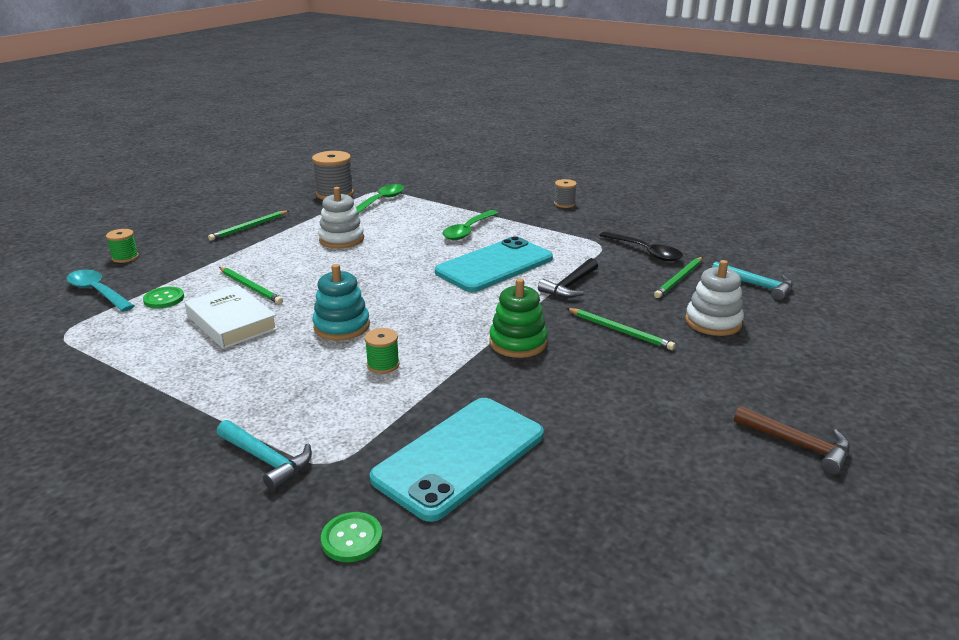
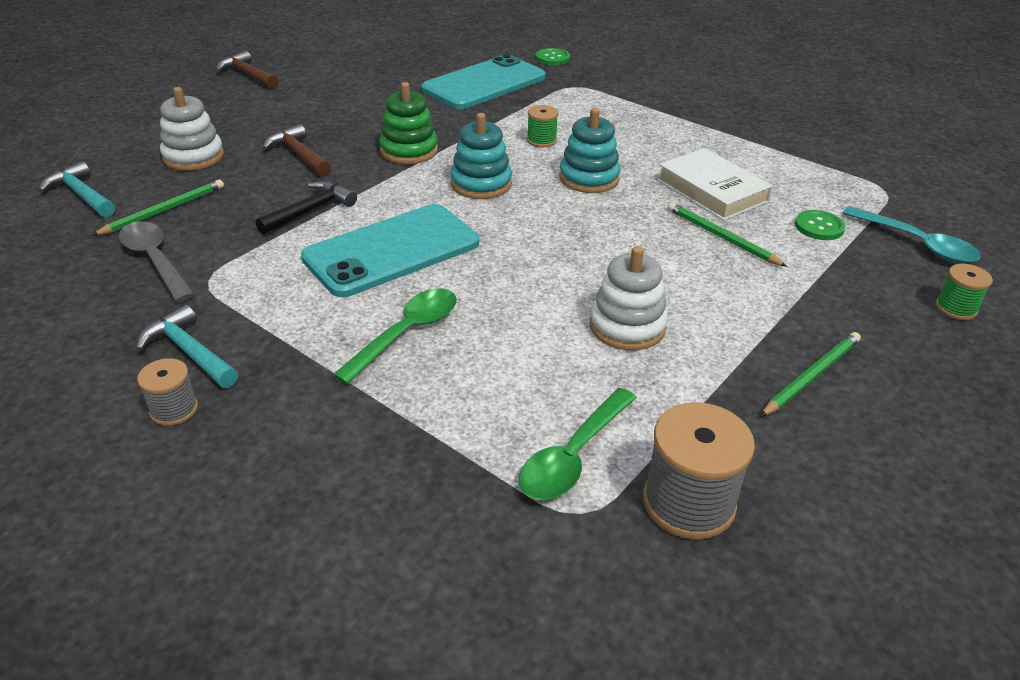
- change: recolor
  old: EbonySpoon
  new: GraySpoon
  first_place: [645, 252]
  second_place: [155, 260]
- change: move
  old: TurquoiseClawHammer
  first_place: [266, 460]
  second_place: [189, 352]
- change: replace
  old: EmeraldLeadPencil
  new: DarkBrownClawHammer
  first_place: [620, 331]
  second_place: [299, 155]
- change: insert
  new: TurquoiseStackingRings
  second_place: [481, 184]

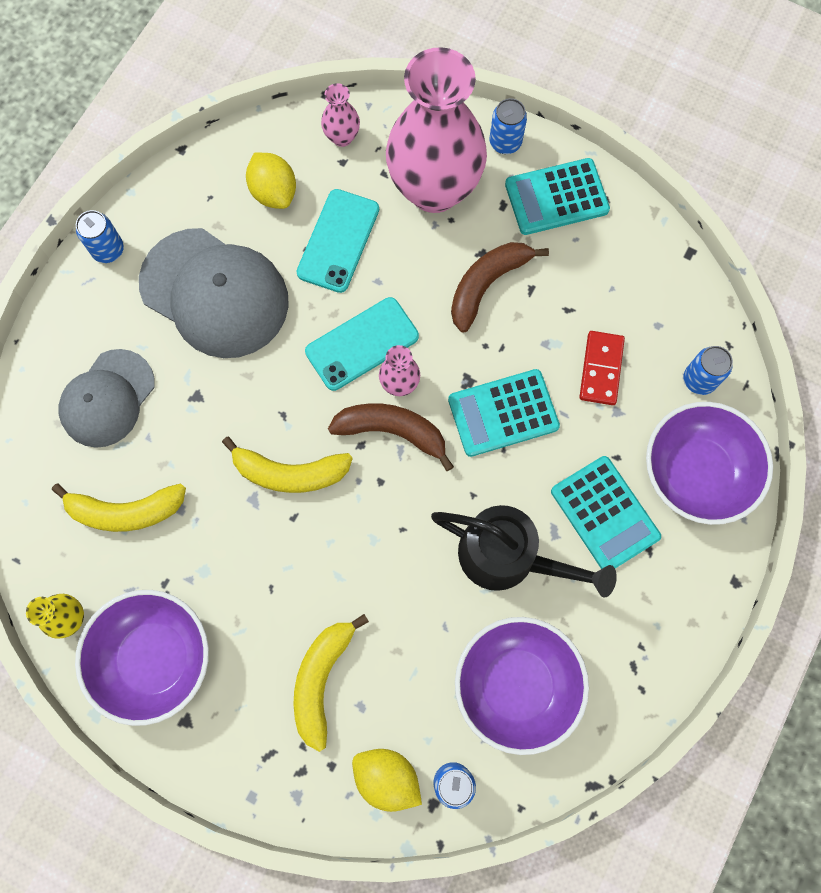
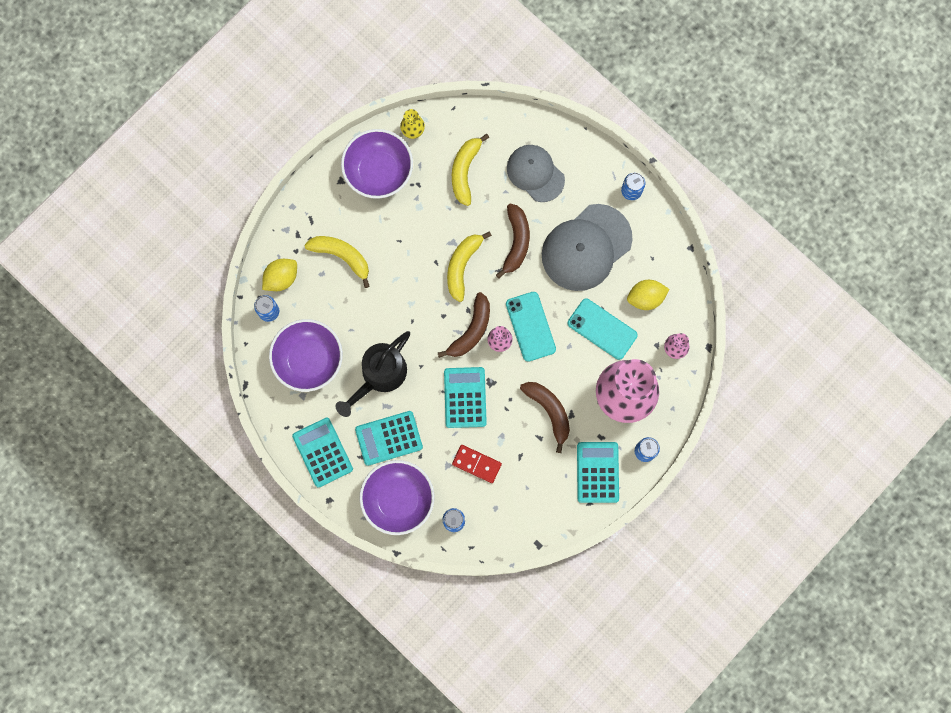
- change: insert
  new: TurquoisePocketCalculator
  second_place: [322, 452]
- change: insert
  new: DarkBrownToyBanana
  second_place: [516, 242]

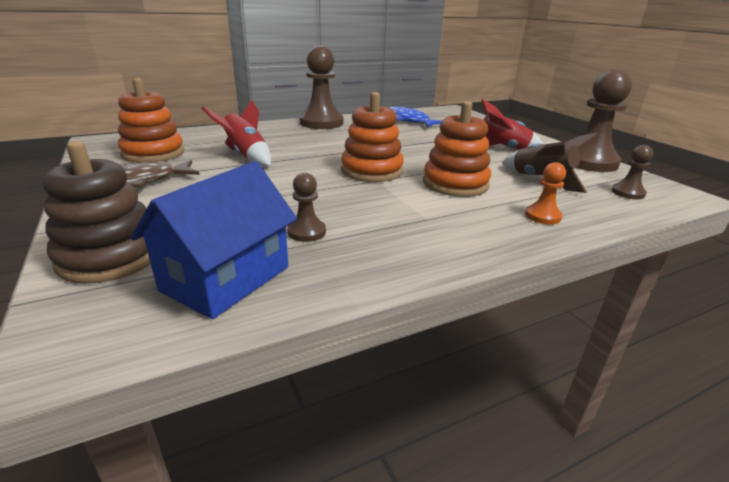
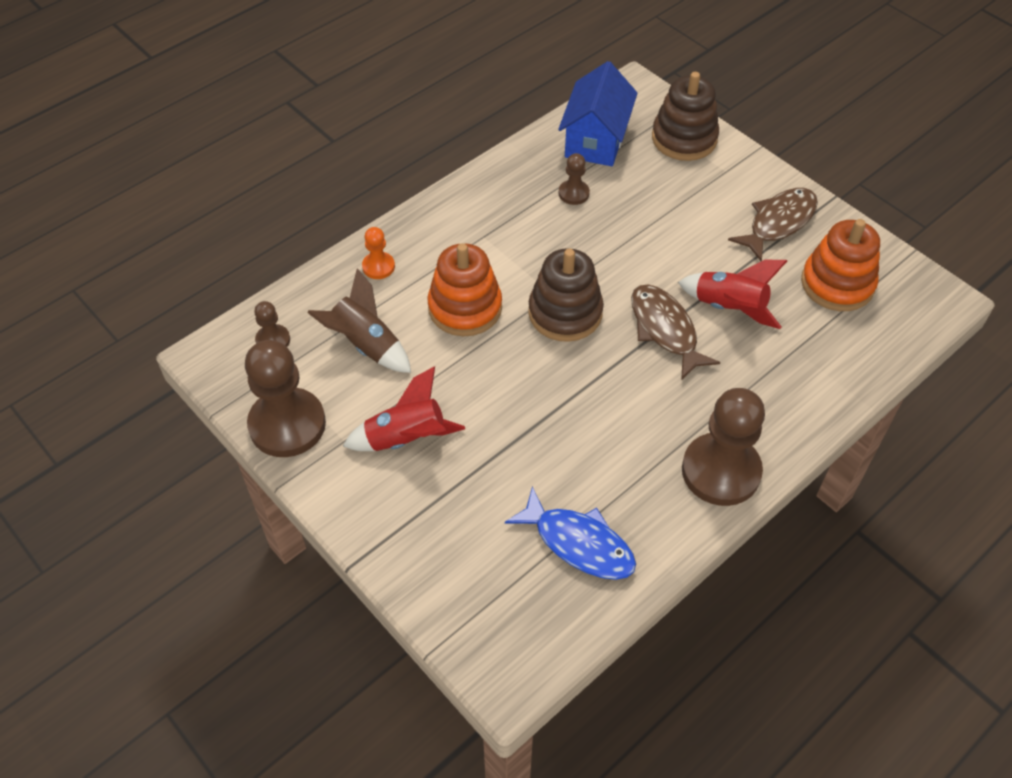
- change: recolor
  old: OrangeColouredStackingRings
  new: DarkBrownStackingRings
  first_place: [371, 171]
  second_place: [565, 313]
- change: insert
  new: DarkBrownToyFish
  second_place: [665, 330]

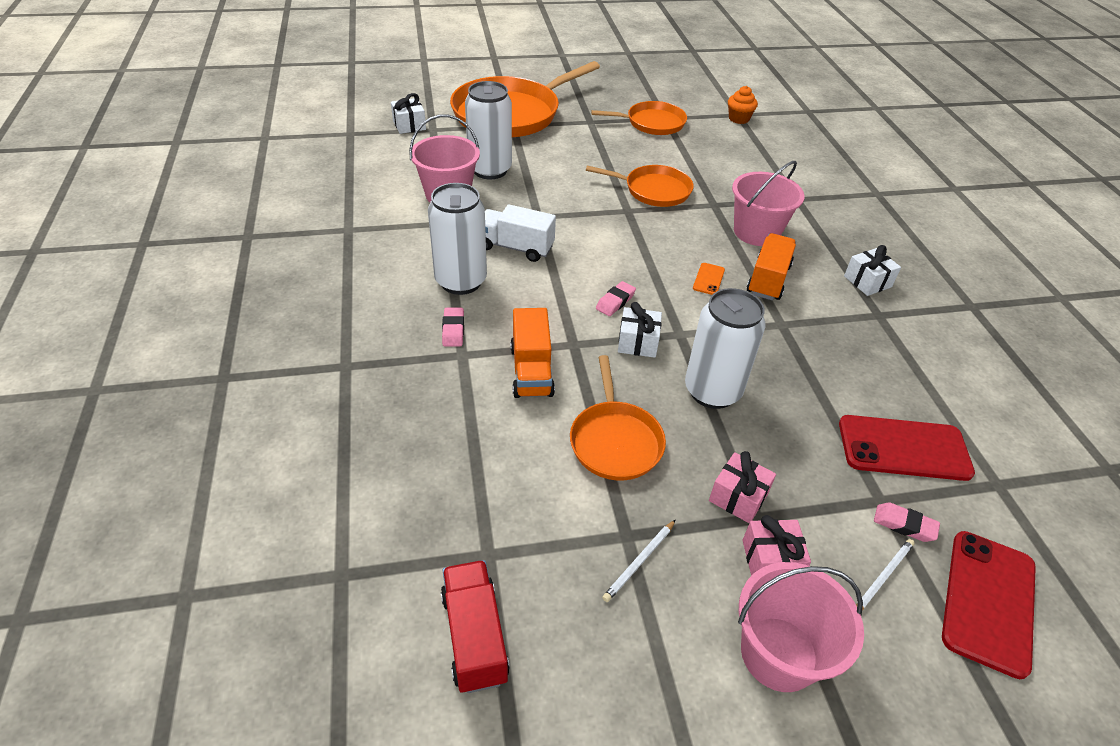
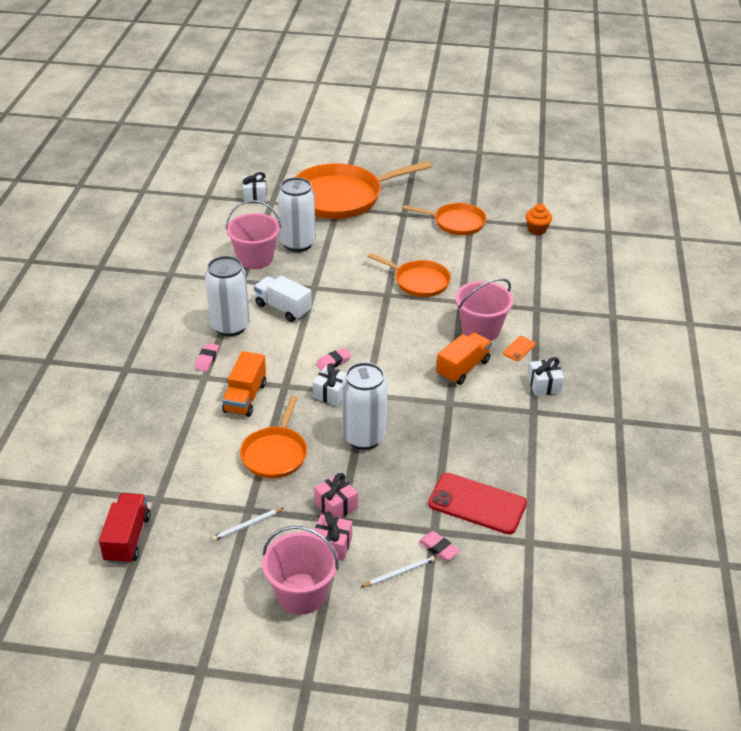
- change: move
  old: OrangeColouredSmartphone
  first_place: [708, 279]
  second_place: [519, 349]
- change: delete
  old: CrimsonSmartphone
  first_place: [988, 601]

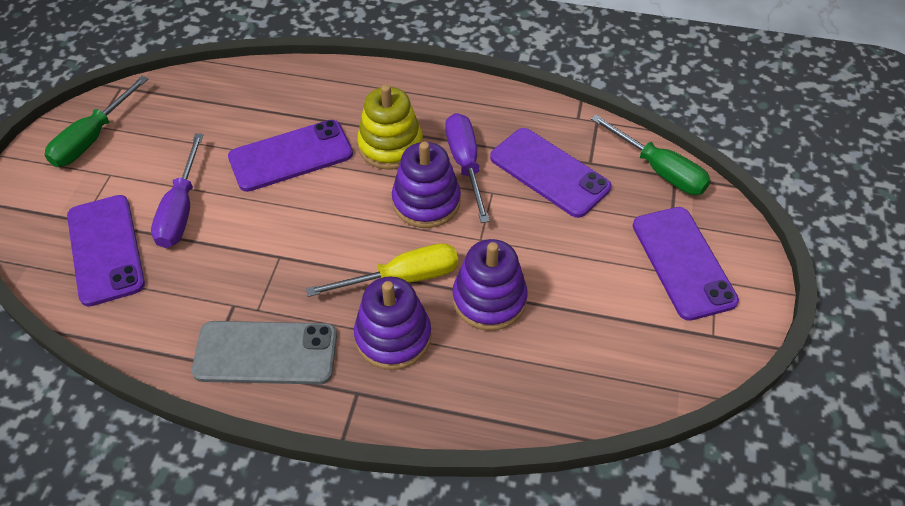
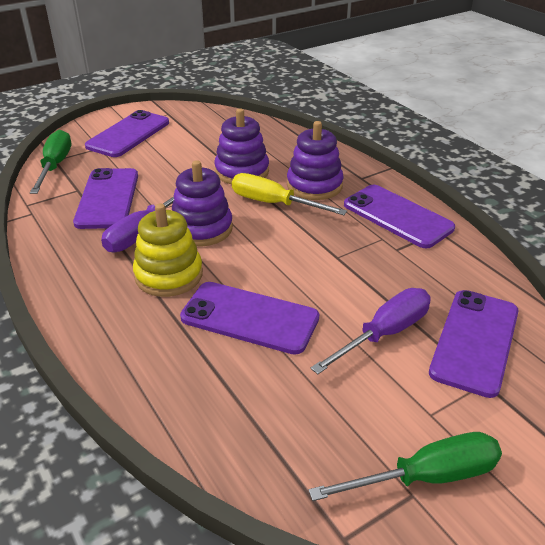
- change: recolor
  old: GraySmartphone
  new: PurpleSmartphone
  first_place: [266, 353]
  second_place: [397, 216]

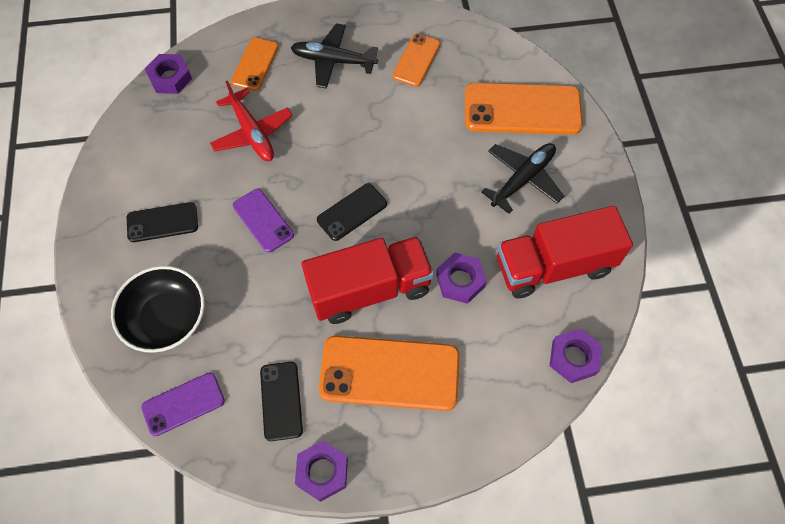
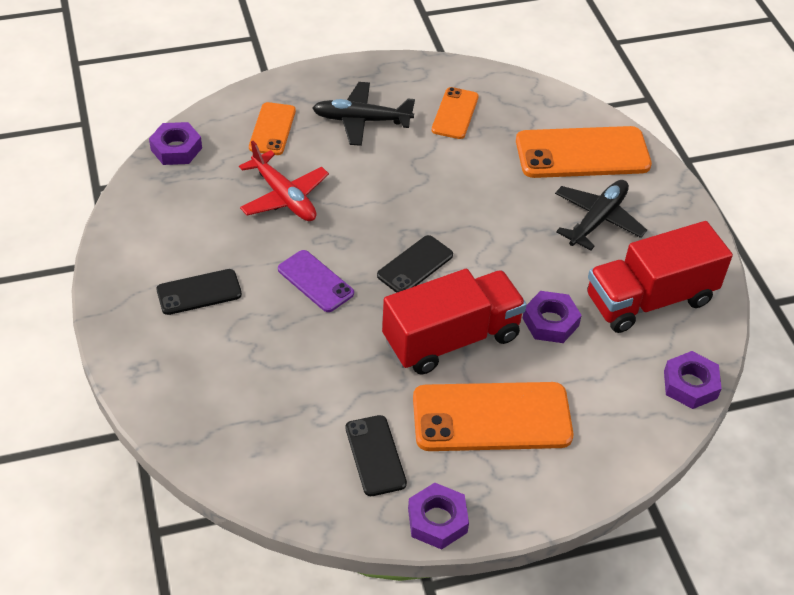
- change: delete
  old: EbonyServingBowl
  first_place: [166, 318]
- change: delete
  old: PurpleSmartphone
  first_place: [183, 404]

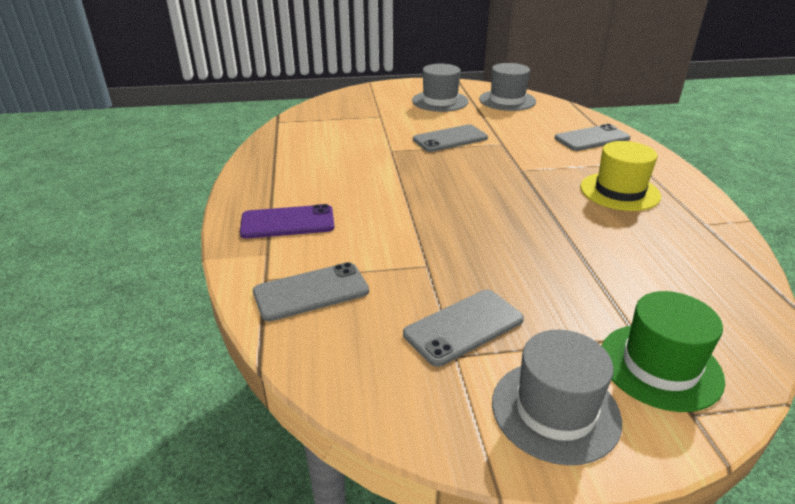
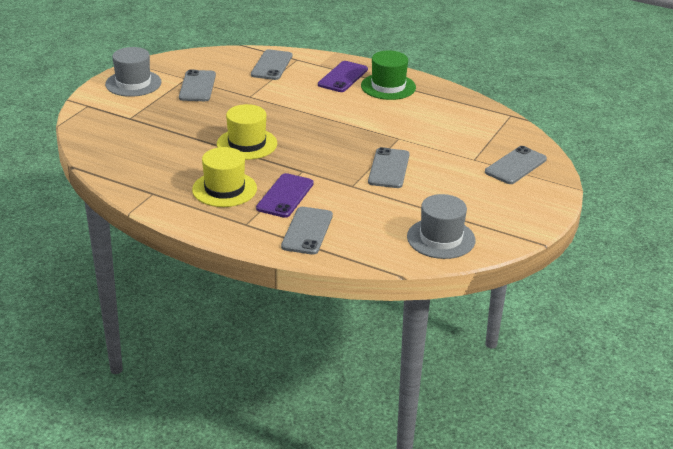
- change: insert
  new: GoldenHat
  second_place: [247, 144]
- change: insert
  new: PurpleSmartphone
  second_place: [285, 196]
- change: move
  old: EmeraldHat
  first_place: [660, 366]
  second_place: [388, 86]
- change: insert
  new: GraySmartphone
  second_place: [515, 166]
- change: delete
  old: GrayHat
  first_place: [440, 101]

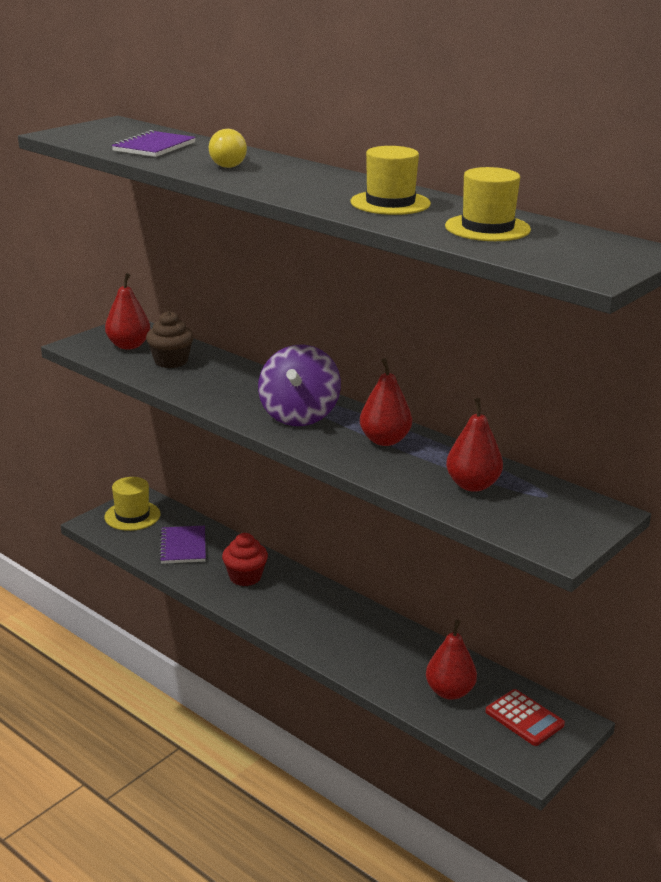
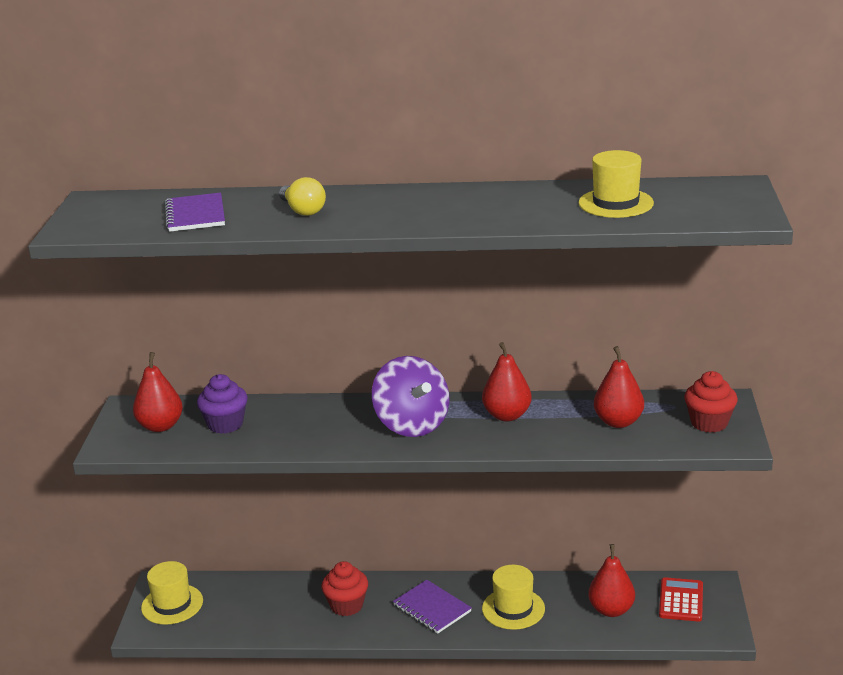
- change: recolor
  old: DarkBrownFairyCake
  new: PurpleFairyCake
  first_place: [171, 361]
  second_place: [225, 424]
- change: move
  old: PurpleNotepad
  first_place: [183, 546]
  second_place: [432, 608]
- change: move
  old: GoldenHat
  first_place: [390, 203]
  second_place: [513, 609]
- change: rotate
  old: CrimsonPocketCalculator
  first_place: [524, 718]
  second_place: [681, 600]
  degrees: -90
- change: insert
  new: CrimsonFairyCake
  second_place: [709, 423]

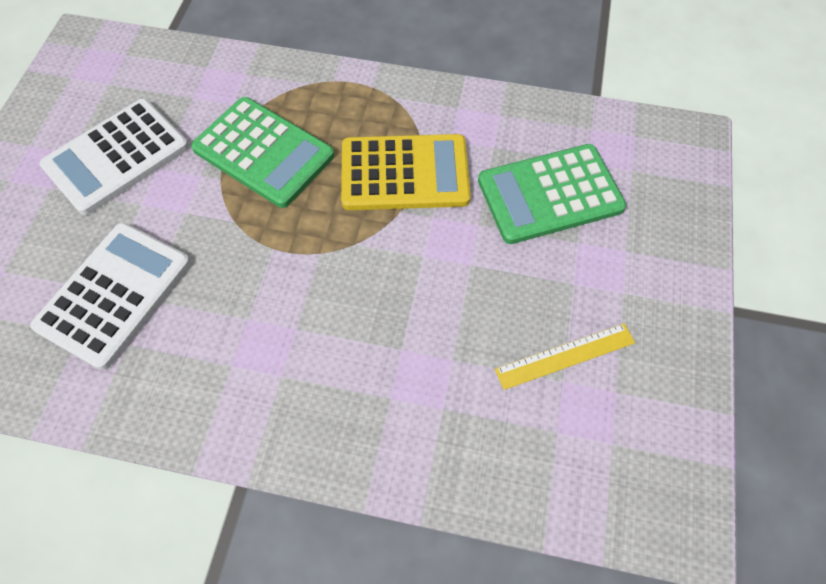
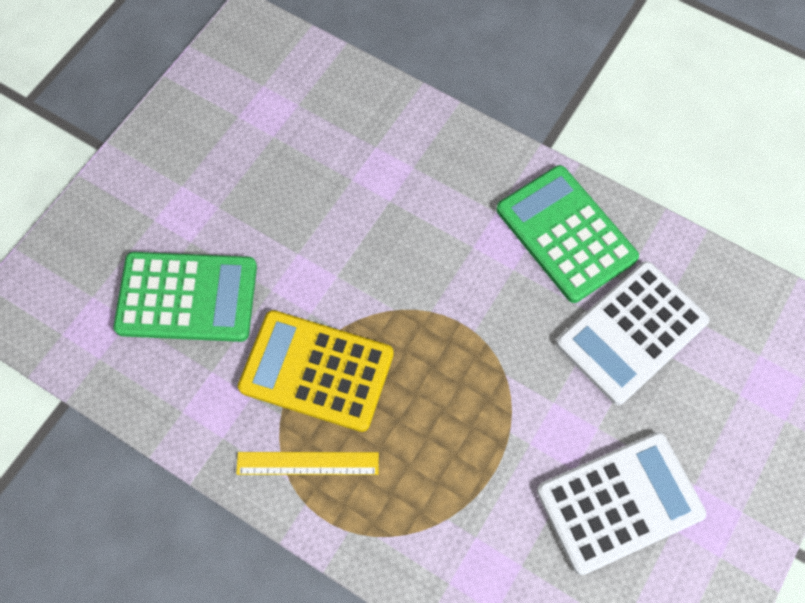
- change: move
  old: GoldenMeasuringStick
  first_place: [565, 356]
  second_place: [307, 463]
- change: move
  old: EmeraldPocketCalculator
  first_place: [263, 152]
  second_place: [565, 234]

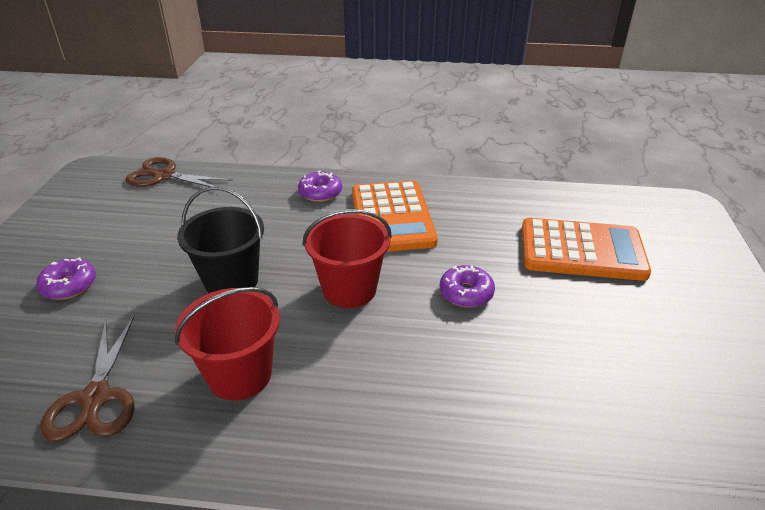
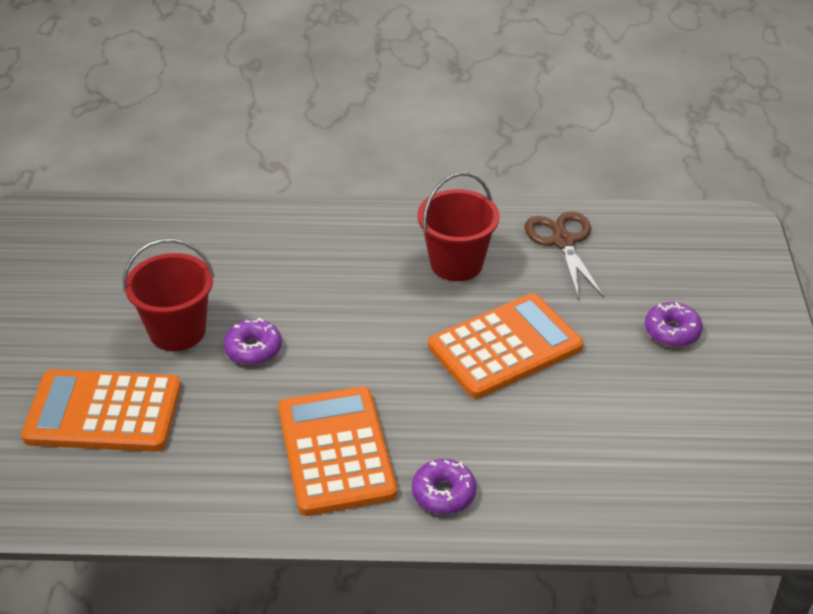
- change: move
  old: CrimsonPail
  first_place: [349, 289]
  second_place: [177, 331]
- change: replace
  old: EbonyPail
  new: OrangeColouredPocketCalculator
  first_place: [231, 281]
  second_place: [505, 347]
- change: delete
  old: DarkBrownPairOfScissors
  first_place: [164, 176]

